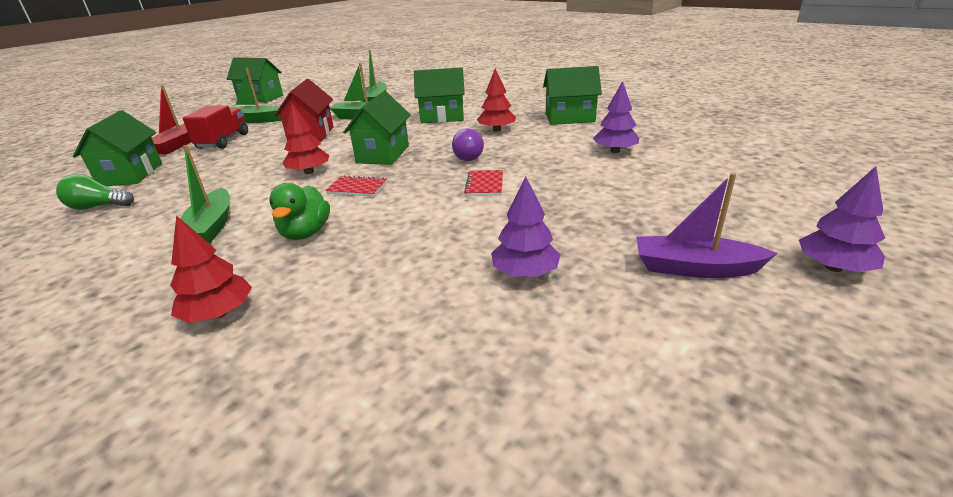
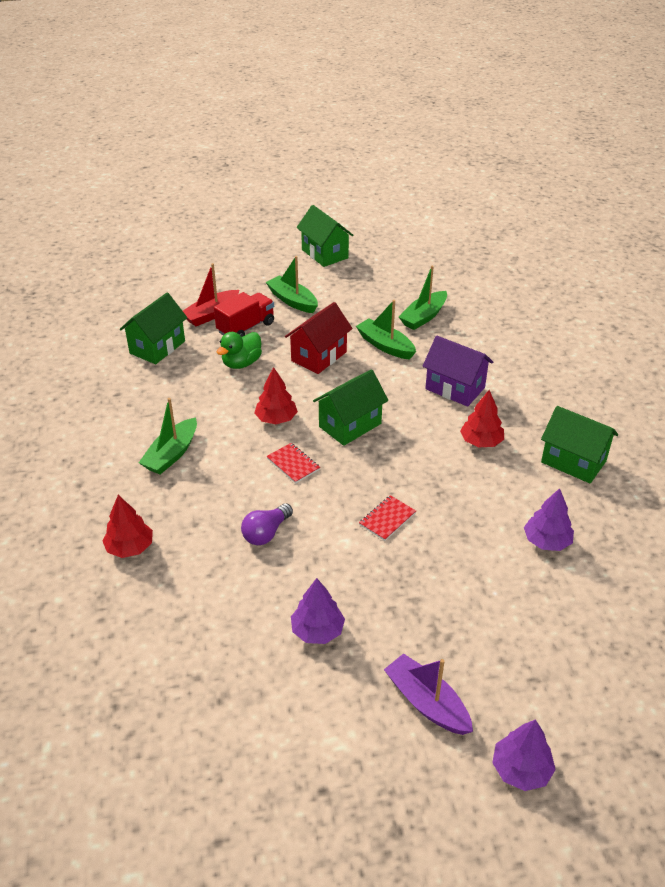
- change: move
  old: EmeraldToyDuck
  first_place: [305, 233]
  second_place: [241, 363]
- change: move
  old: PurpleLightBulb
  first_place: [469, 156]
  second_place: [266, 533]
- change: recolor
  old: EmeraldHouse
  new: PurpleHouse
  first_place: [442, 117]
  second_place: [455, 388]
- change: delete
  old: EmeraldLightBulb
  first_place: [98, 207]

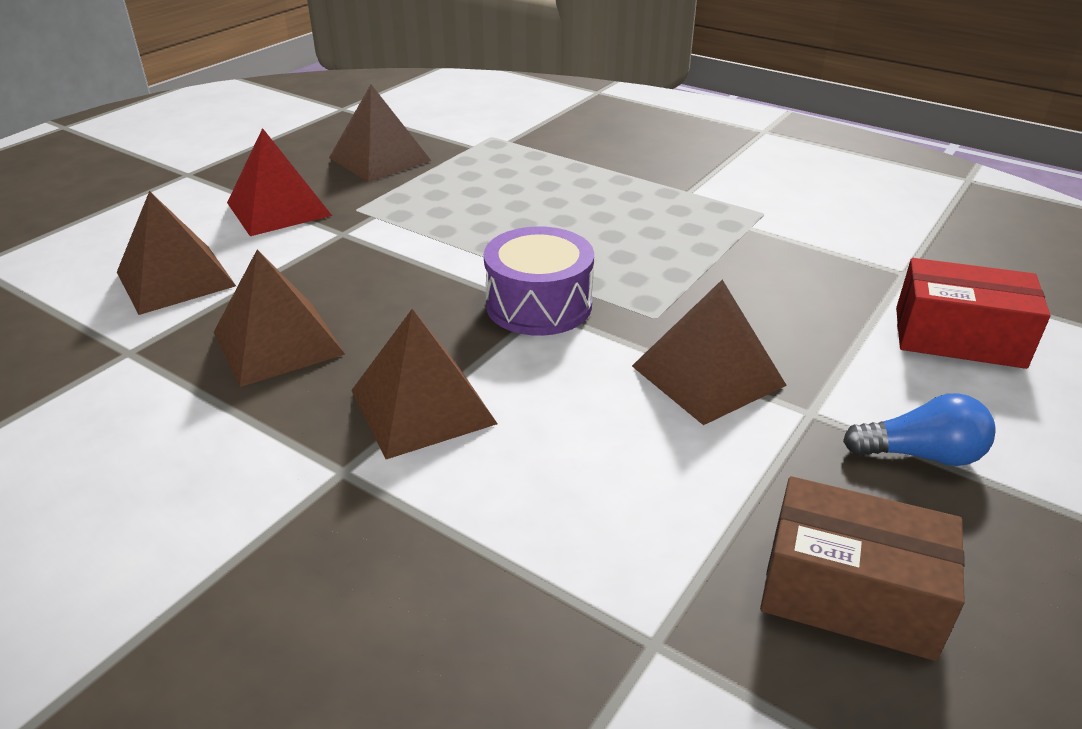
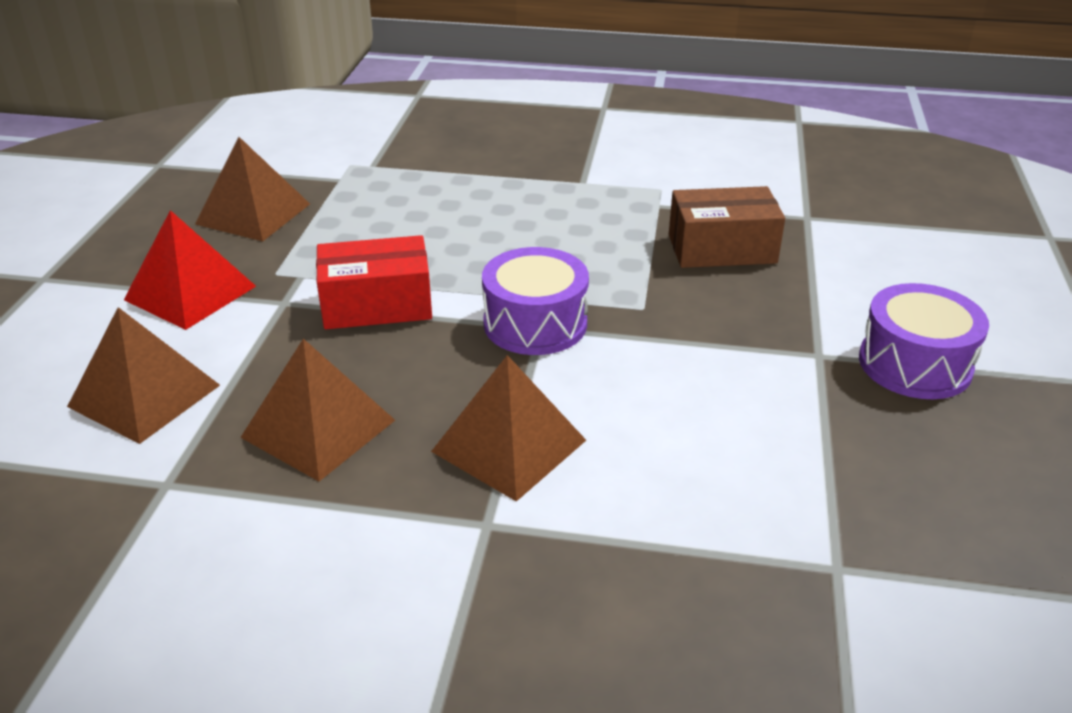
- change: move
  old: CrimsonPackage
  first_place: [958, 337]
  second_place: [377, 305]
- change: move
  old: DarkBrownPackage
  first_place: [850, 593]
  second_place: [721, 249]
- change: replace
  old: BlueLightBulb
  new: PurpleToyDrum
  first_place: [920, 454]
  second_place: [915, 364]
- change: delete
  old: DarkBrownPyramidShape
  first_place: [707, 375]

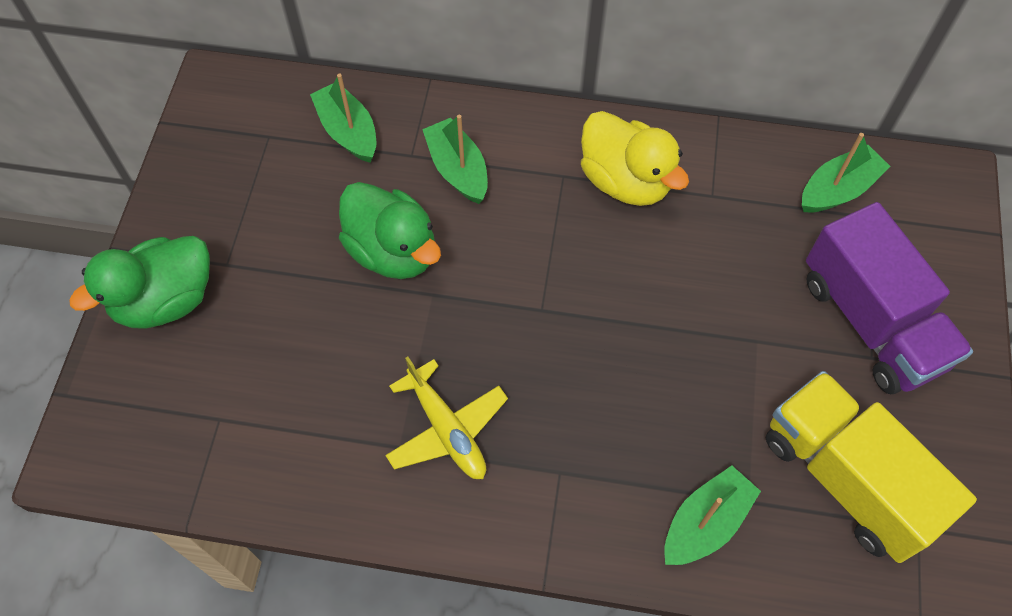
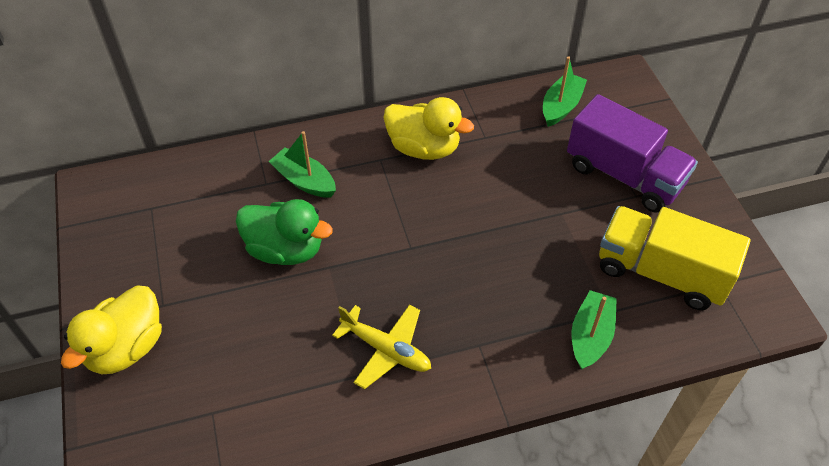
- change: recolor
  old: EmeraldToyDuck
  new: GoldenToyDuck
  first_place: [166, 300]
  second_place: [126, 348]
- change: delete
  old: EmeraldSailboat
  first_place: [348, 131]

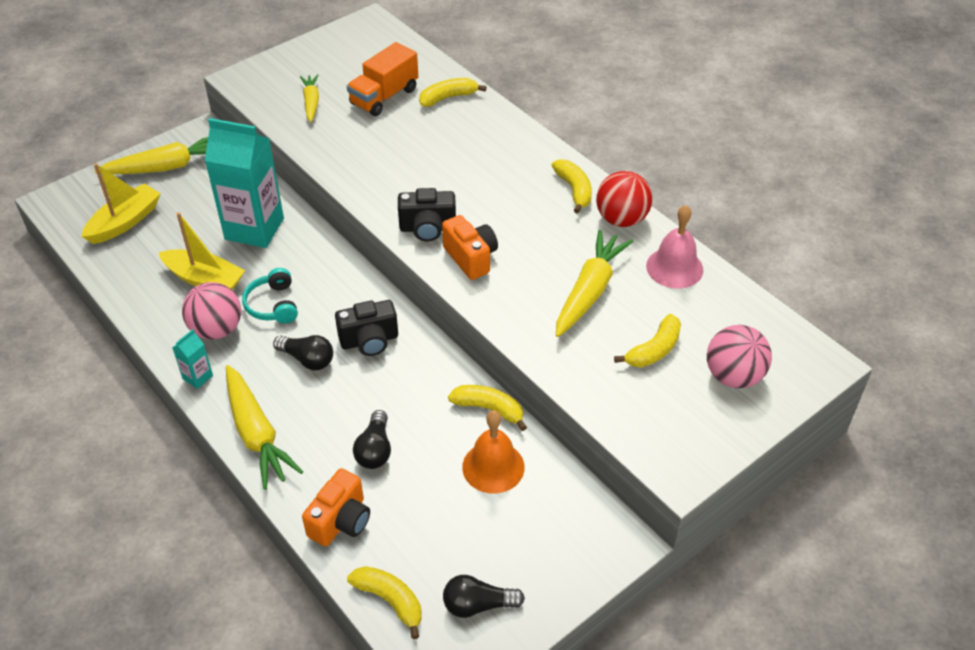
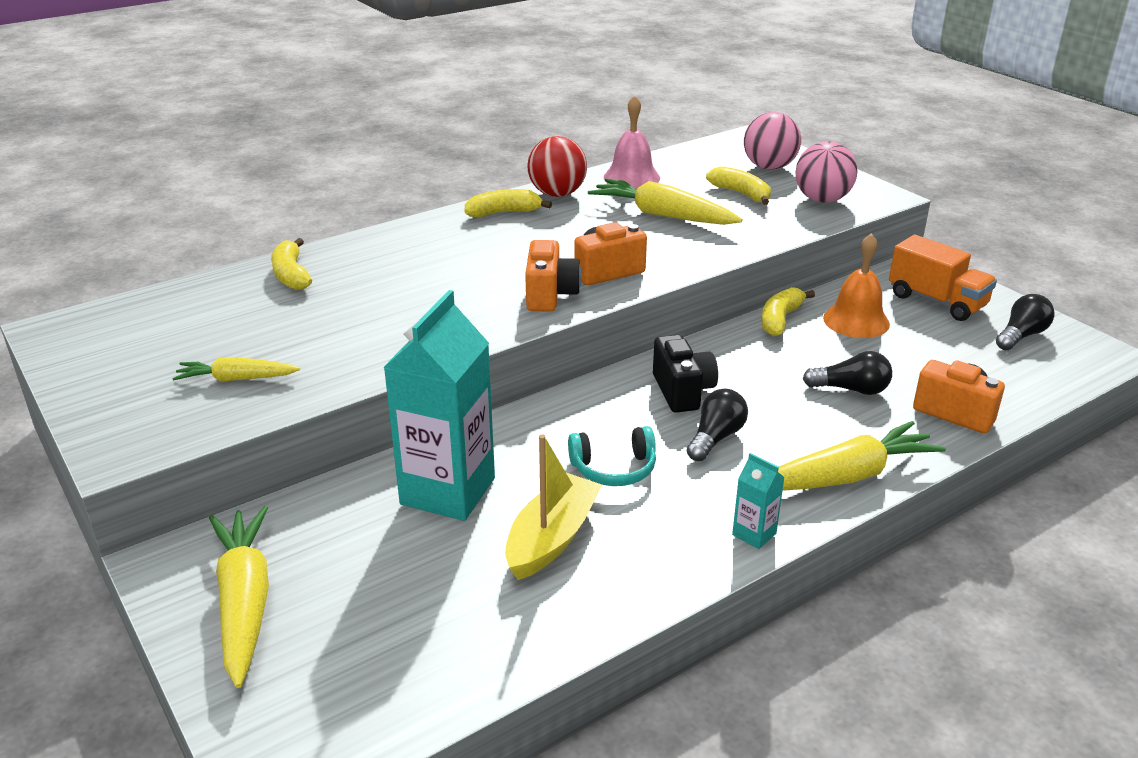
- change: recolor
  old: EbonyCompactCamera
  new: OrangeColouredCompactCamera
  first_place: [427, 228]
  second_place: [550, 295]
- change: move
  old: PinkBall
  first_place: [217, 329]
  second_place: [822, 200]
- change: move
  old: OrangeColouredLorry
  first_place: [384, 97]
  second_place: [936, 301]
- change: rotate
  old: EbonyLightBulb
  first_place: [478, 605]
  second_place: [1021, 336]
  degrees: -135
- change: delete
  old: GoldenSailboat
  first_place: [125, 222]
- change: delete
  old: GoldenToyBanana
  first_place: [390, 600]

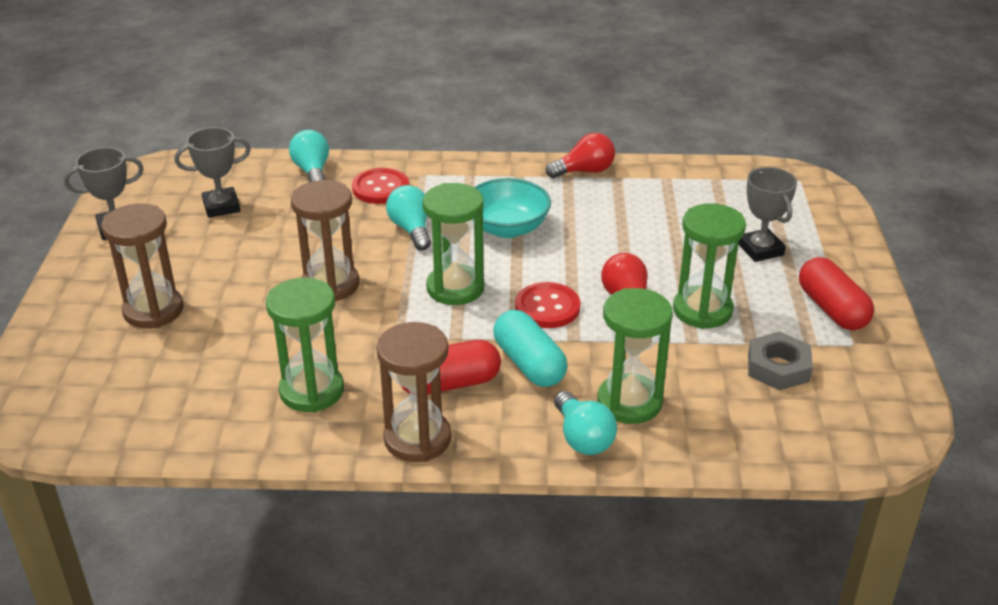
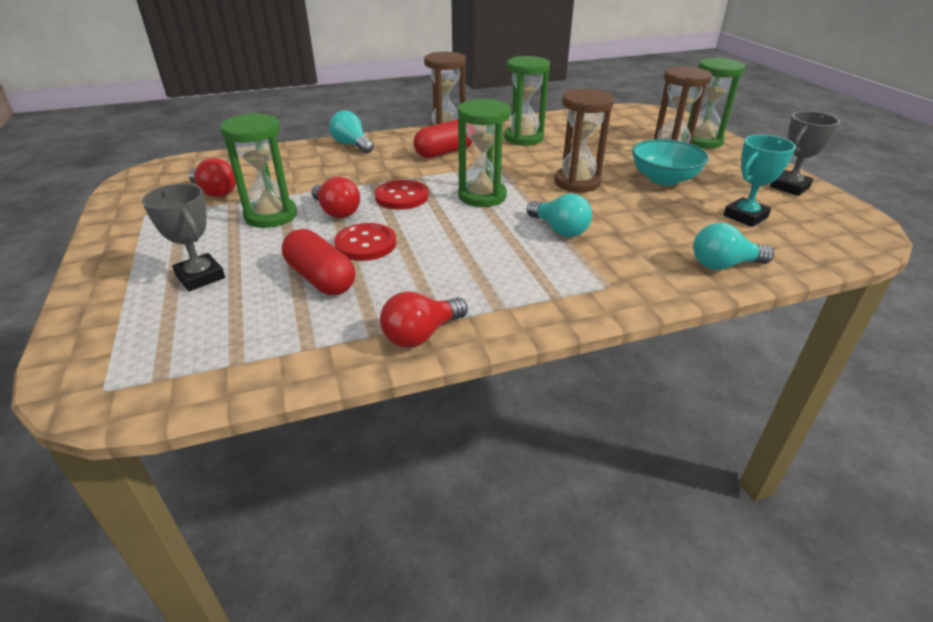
- change: replace
  old: GrayHexagonNut
  new: CrimsonLightBulb
  first_place: [778, 367]
  second_place: [215, 192]
- change: move
  old: CrimsonPill
  first_place: [832, 309]
  second_place: [320, 278]
- change: move
  old: CrimsonButton
  first_place: [380, 188]
  second_place: [366, 244]
- change: move
  old: TurquoiseServingBowl
  first_place: [507, 228]
  second_place: [664, 179]
- change: move
  old: EmeraldSandTimer
  first_place: [629, 402]
  second_place: [702, 141]
- change: rotate
  old: TurquoiseLightBulb
  first_place: [312, 171]
  second_place: [723, 265]
  degrees: 120
- change: recolor
  old: GrayPrizeCup
  new: TurquoisePrizeCup
  first_place: [221, 207]
  second_place: [745, 216]
- change: delete
  old: TurquoisePill
  first_place: [529, 364]

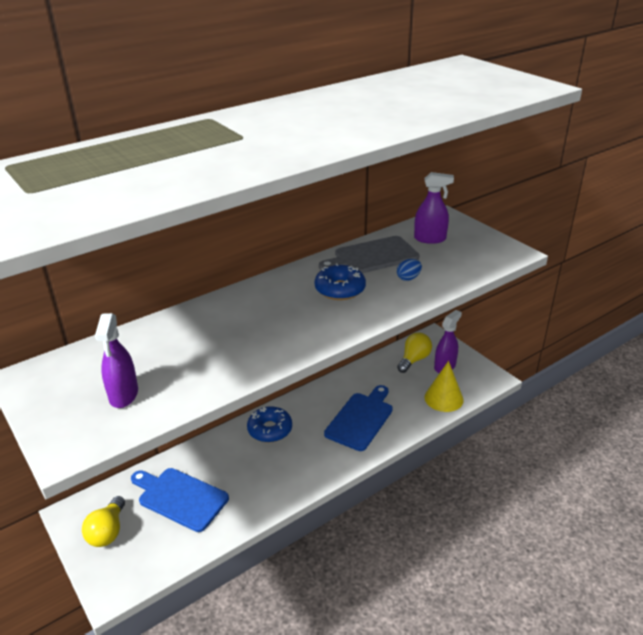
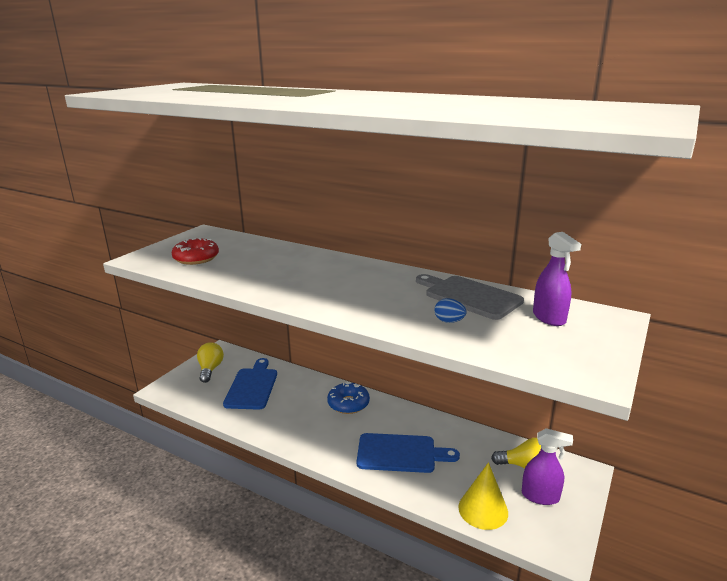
- change: replace
  old: PurpleSprayBottle
  new: CrimsonGlazedDonut
  first_place: [123, 395]
  second_place: [196, 258]
- change: rotate
  old: GoldenLightBulb
  first_place: [108, 531]
  second_place: [210, 369]
  degrees: 105
- change: delete
  old: BlueGlazedDonut
  first_place: [340, 289]

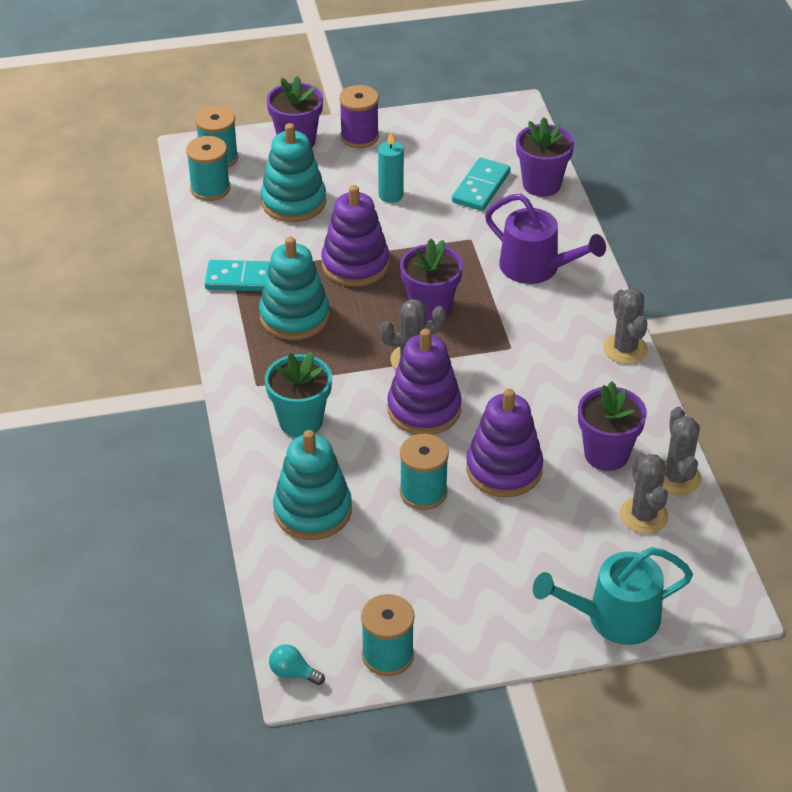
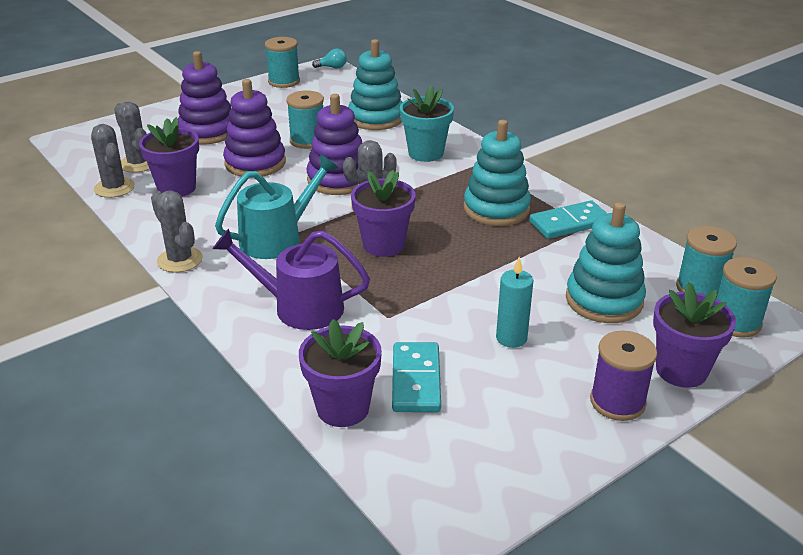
- change: move
  old: PurpleStackingRings
  first_place: [355, 264]
  second_place: [207, 132]
- change: move
  old: TurquoiseSprinklingCan
  first_place: [614, 618]
  second_place: [277, 238]

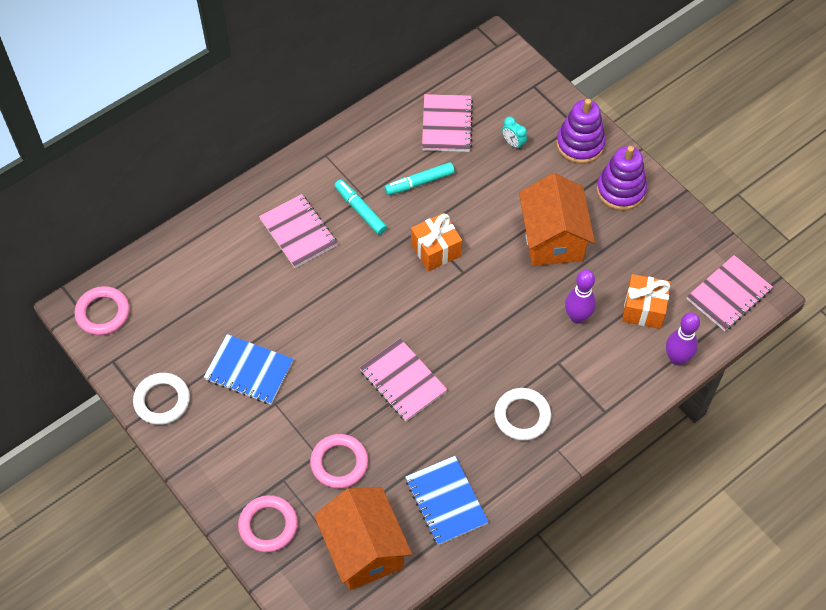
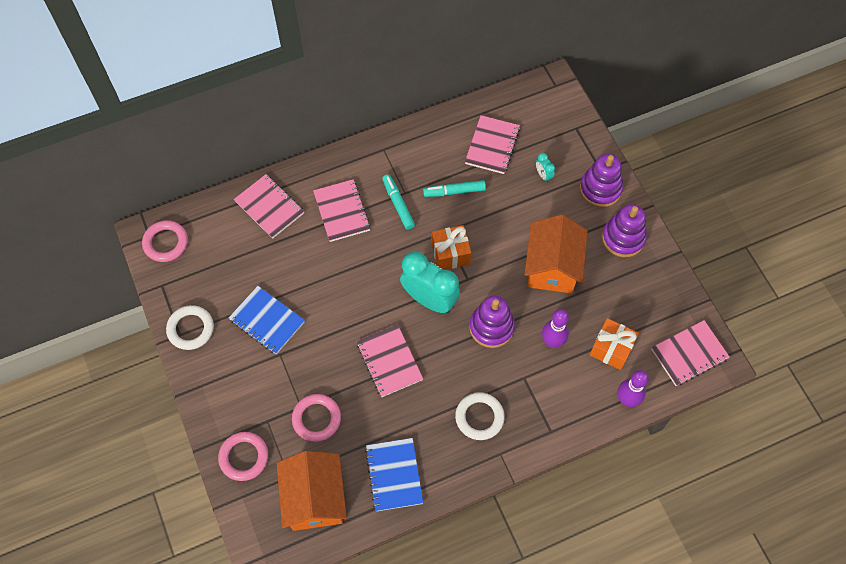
- change: insert
  new: PinkNotepad
  second_place: [269, 207]
- change: insert
  new: TurquoiseClock
  second_place: [429, 299]
- change: insert
  new: PurpleStackingRings
  second_place: [491, 327]

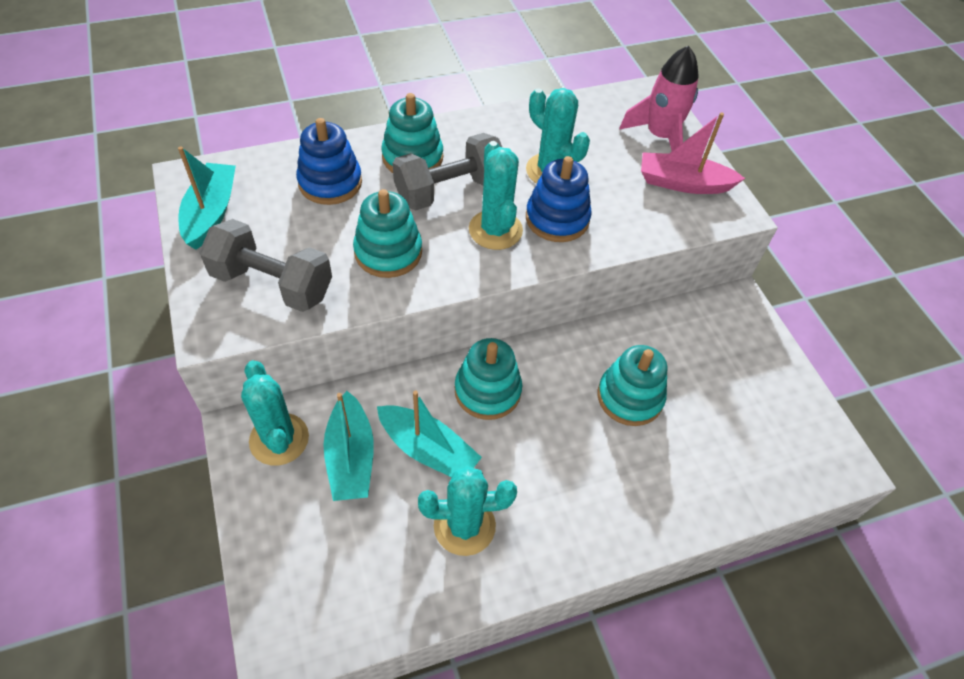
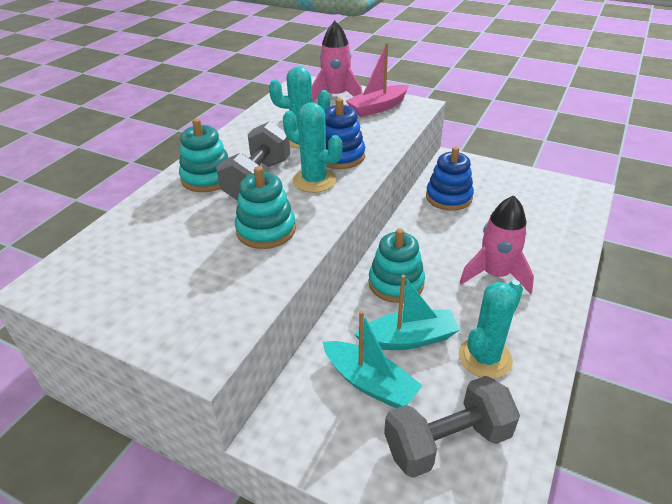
- change: move
  old: GrayDumbbell
  first_place: [272, 284]
  second_place: [447, 441]
- change: move
  old: BlueStackingRings
  first_place: [330, 182]
  second_place: [448, 197]
- change: insert
  new: PinkToyRocket
  second_place: [495, 275]
- change: delete
  old: TurquoiseSailboat
  first_place: [211, 213]
- change: delete
  old: TurquoiseSaguaroCactus
  first_place: [279, 439]
- change: delete
  old: TurquoiseStackingRings
  first_place: [630, 397]

